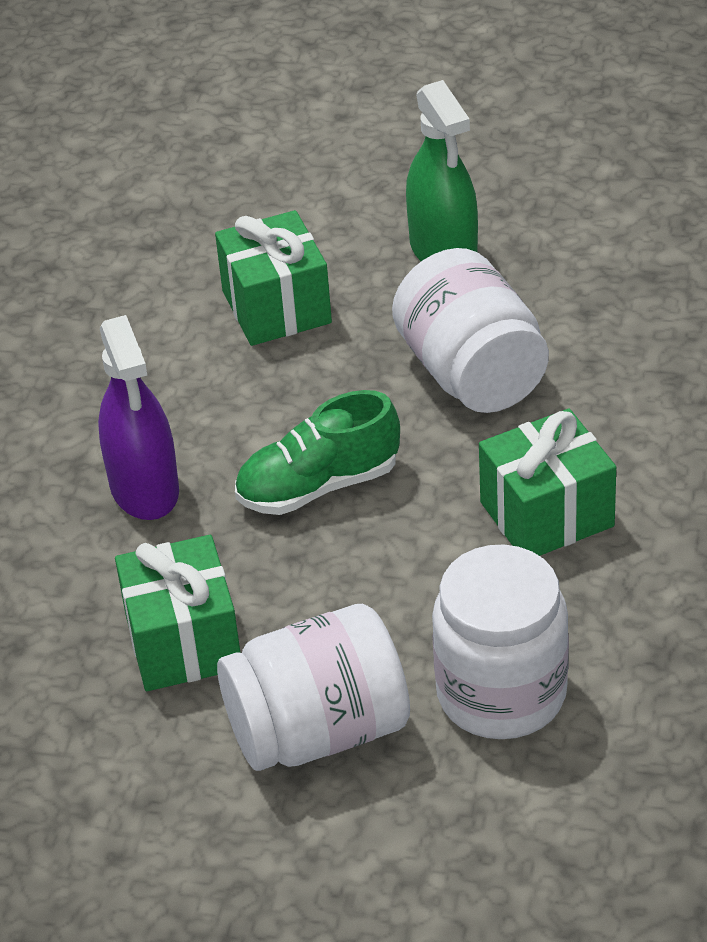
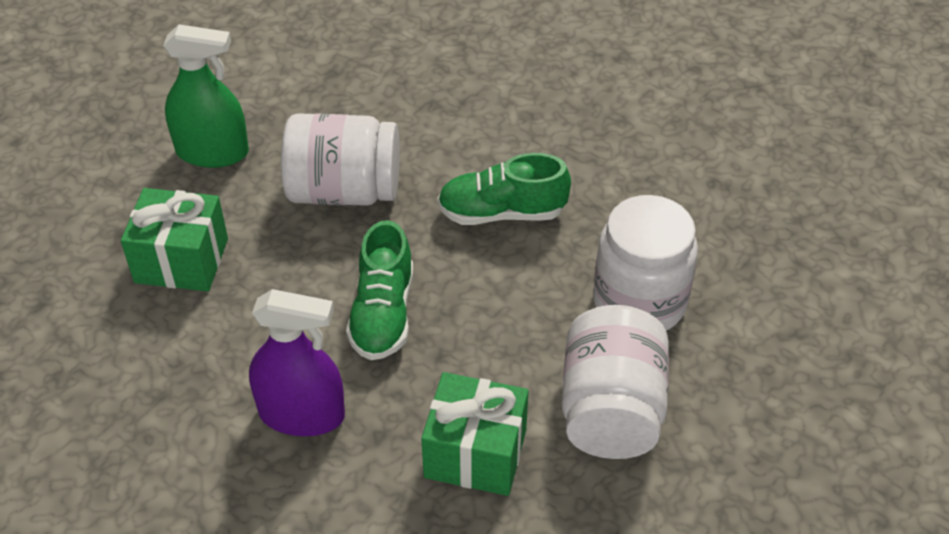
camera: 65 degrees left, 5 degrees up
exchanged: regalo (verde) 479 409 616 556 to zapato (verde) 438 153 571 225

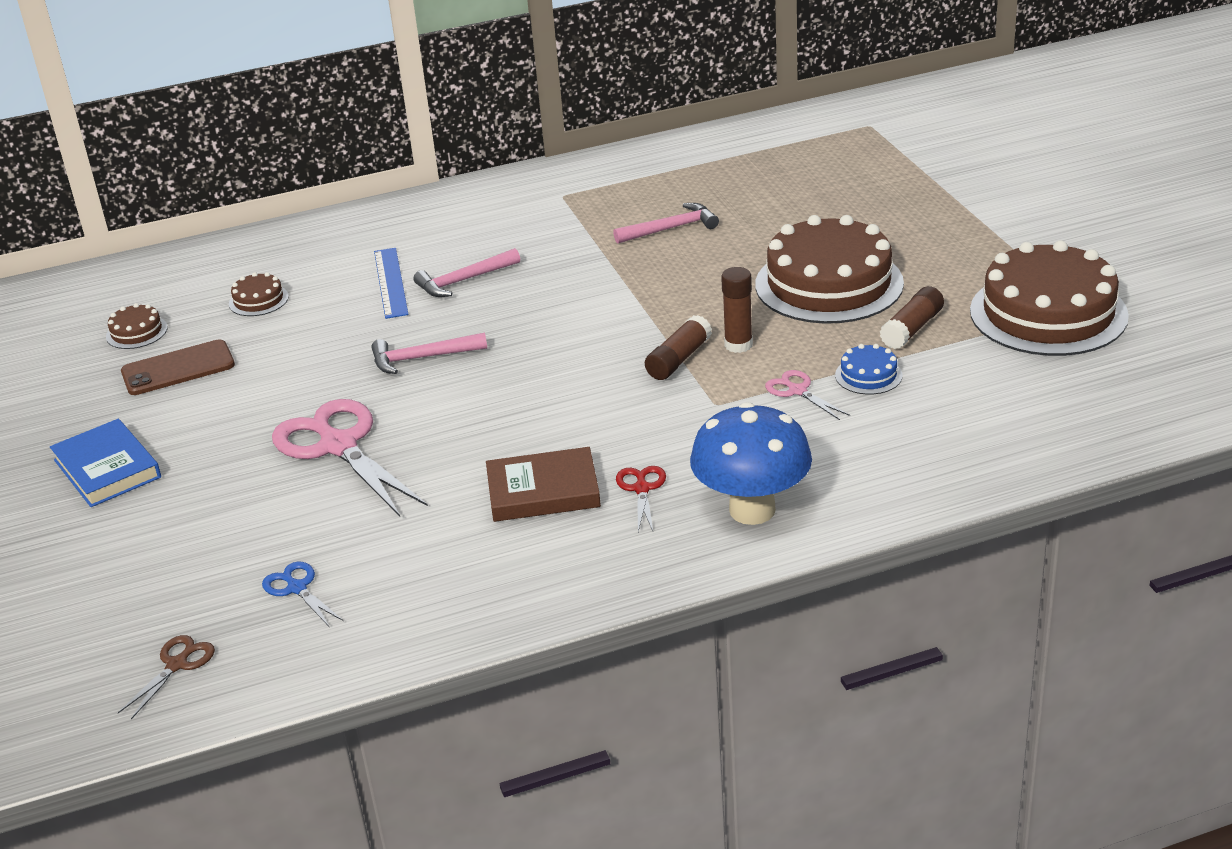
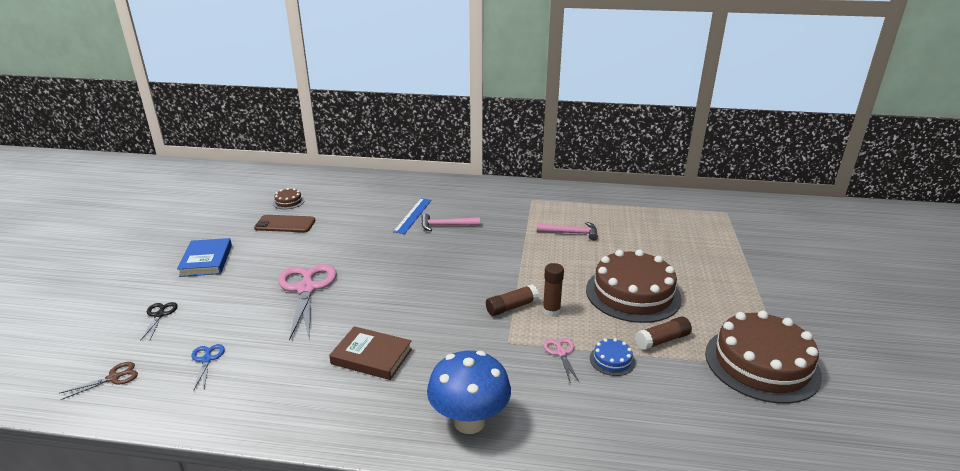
camera: 25 degrees right, 5 degrees down
missing: tarta (marrón) 229 272 289 316; martillo (rosa) 372 333 487 374; tijeras (rojo) 616 466 666 532
appeared: tijeras (negro) 140 302 178 341

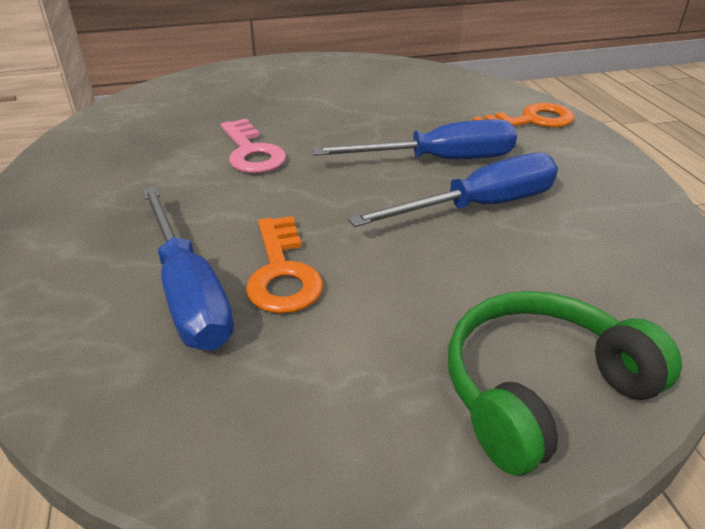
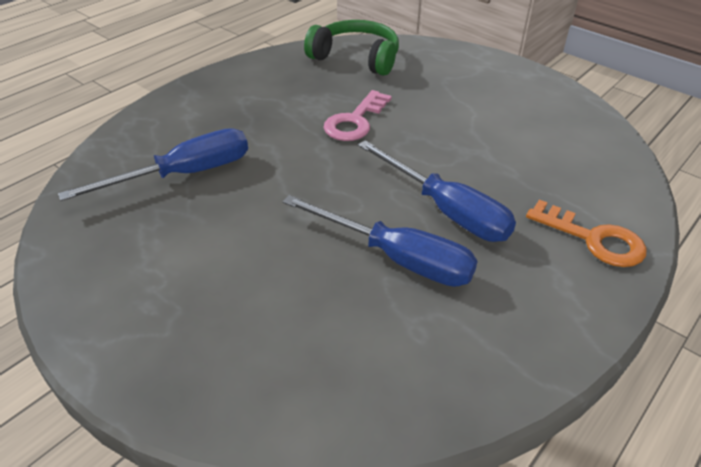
camera: 55 degrees right, 5 degrees up
missing: llave (naranja) 246 216 323 314
relocated: auriculares (verde) 448 291 682 475 to 304 20 399 76
spun: destornillador (azul) 142 186 234 351 = 58 128 248 201 150 degrees counterclockwise

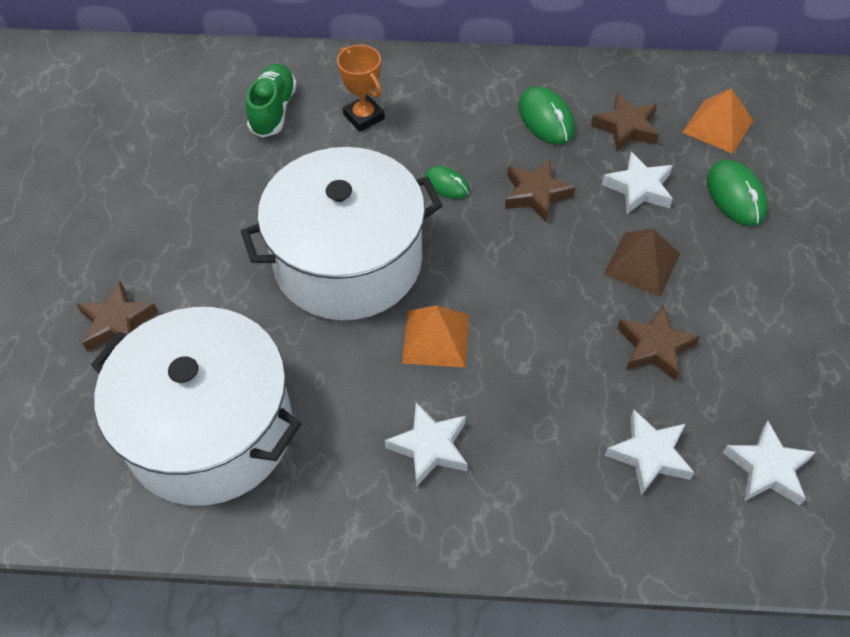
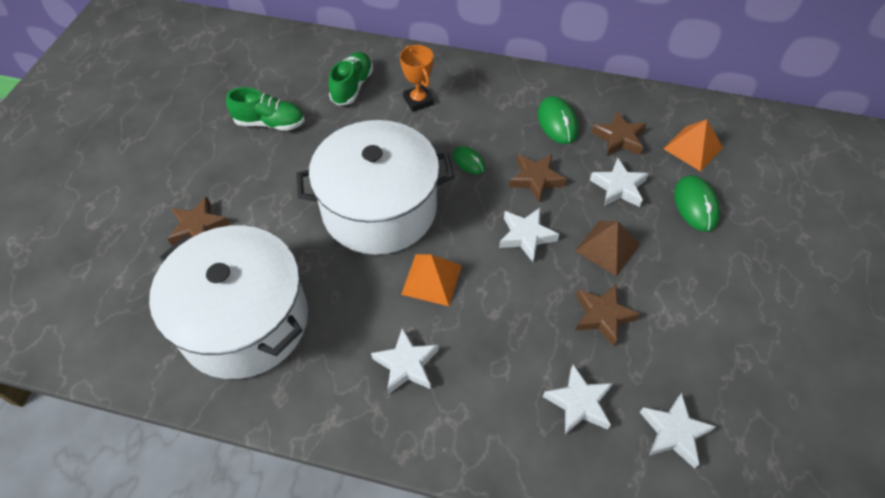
camera: 10 degrees right, 0 degrees up
appeared: zapato (verde) 226 87 305 131; estrella (blanco) 499 208 559 262

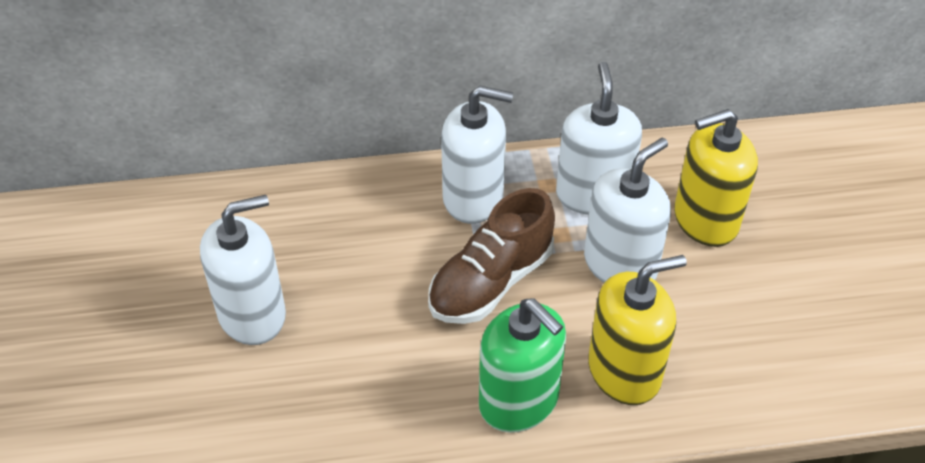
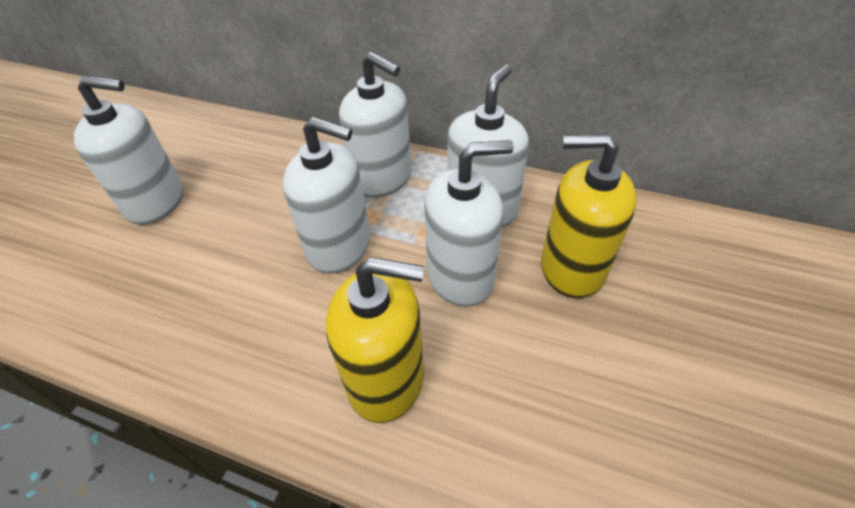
camera: 30 degrees right, 0 degrees up
missing: dispensador de jabón (verde) 479 298 566 433
exchanged: zapato (marrón) 428 188 555 324 to dispensador de jabón (blanco) 283 117 370 274

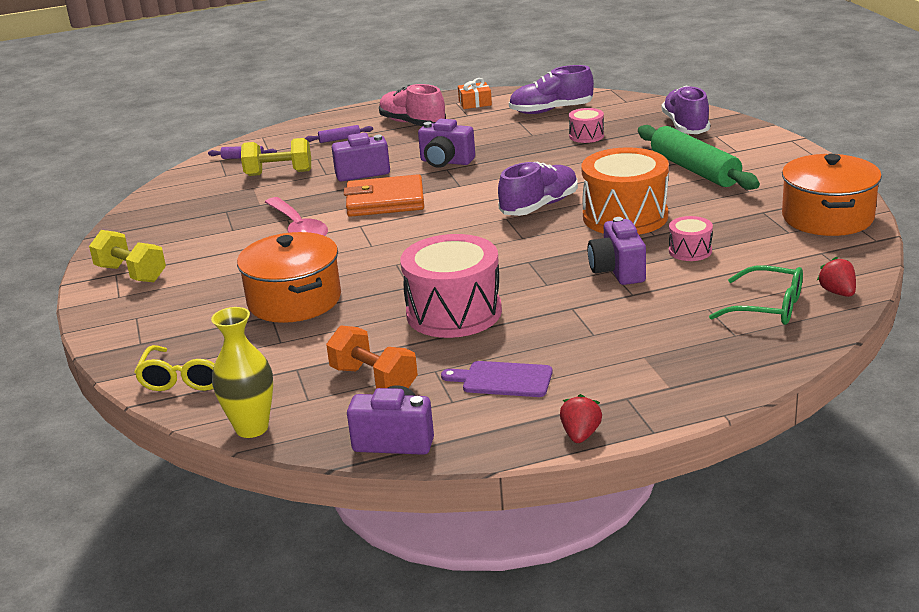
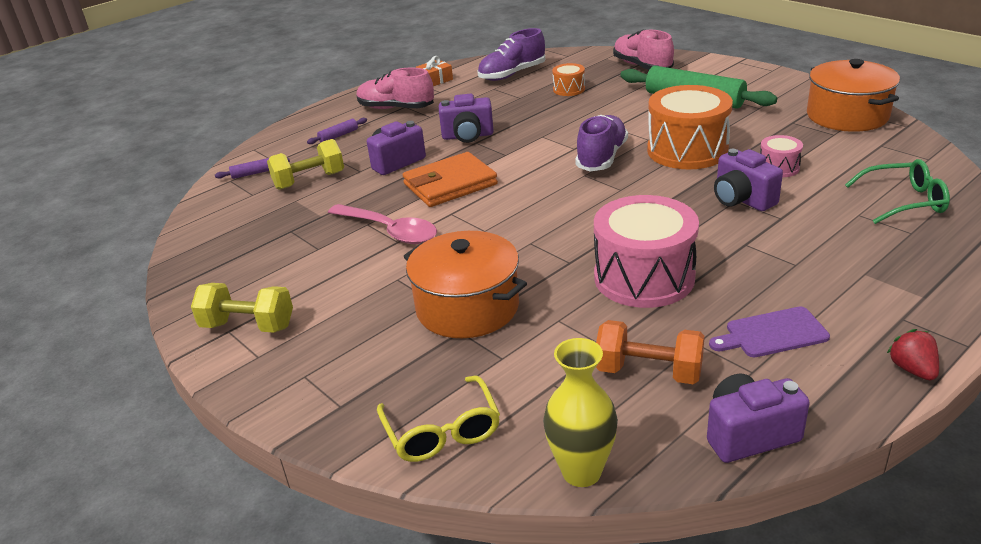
camera: 25 degrees left, 5 degrees up
missing: fresa (rojo) 817 257 856 297
colour: tambor (rosa) 569 108 604 143 to tambor (naranja) 552 63 585 96; zapato (morado) 661 86 710 134 to zapato (rosa) 613 29 674 70

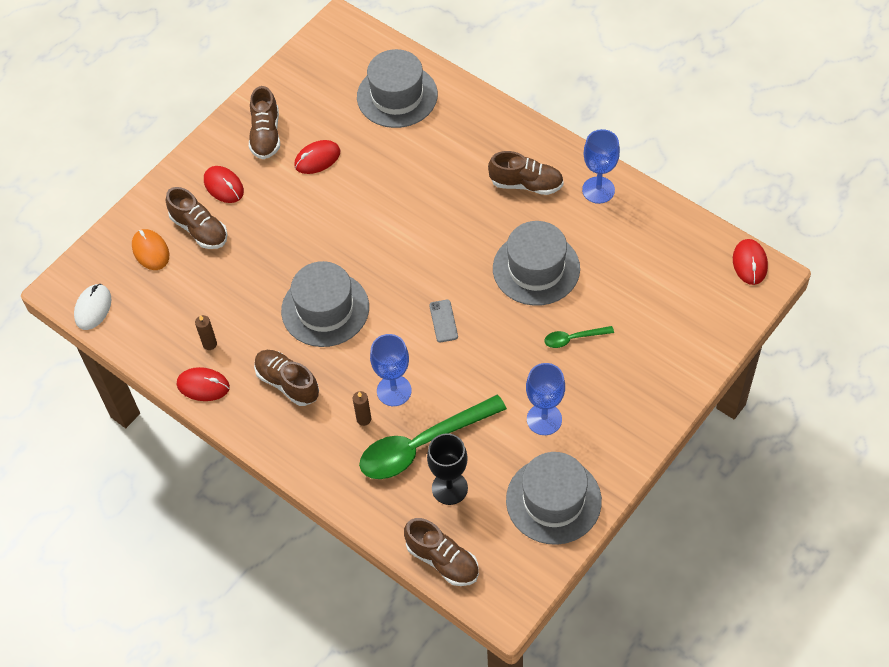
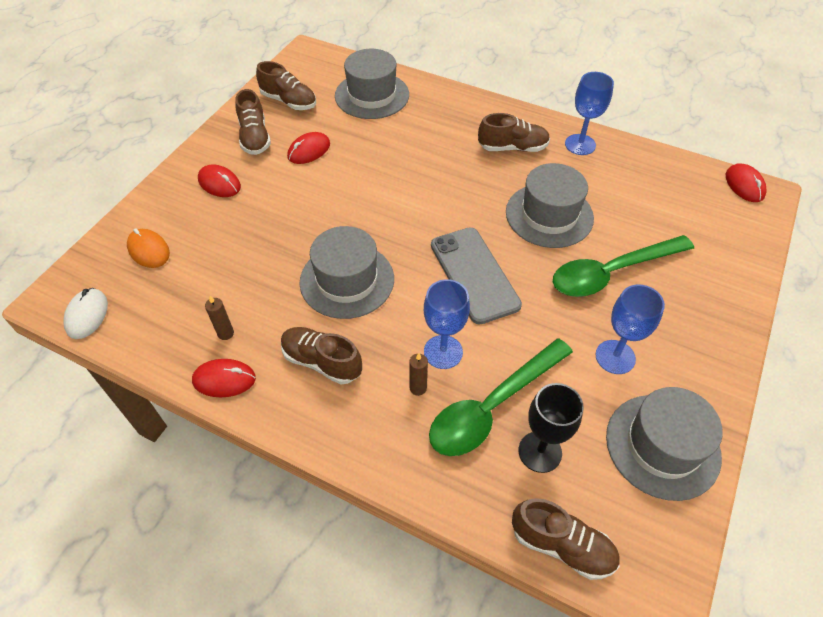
camera: 15 degrees left, 5 degrees down
relocated: zapato (marrón) 166 187 228 249 to 256 61 316 110
size: móvil (gris) 429 300 458 343 = 431 228 522 325 x2.30; cuchara (verde) 544 326 614 348 = 553 235 694 297 x2.19

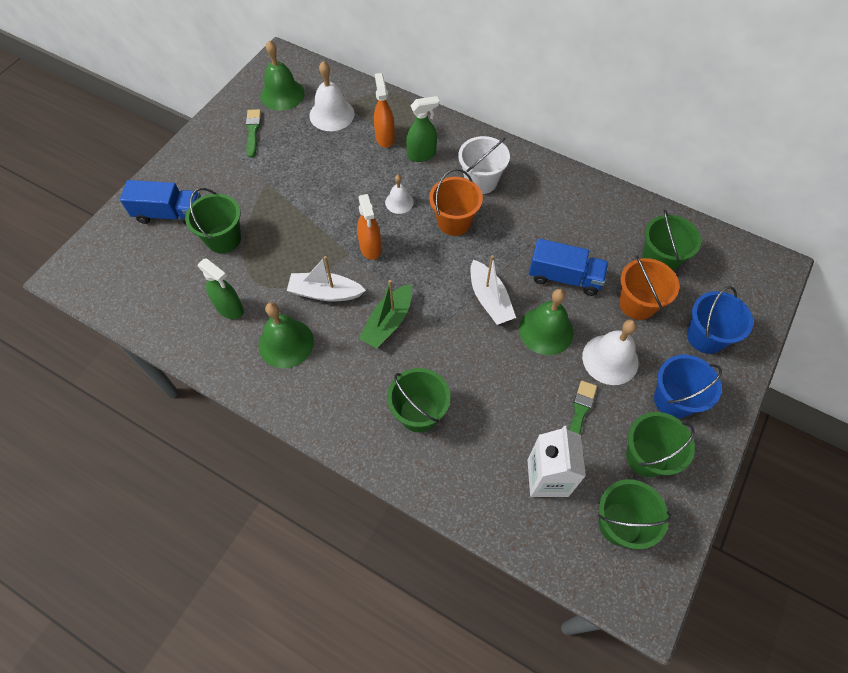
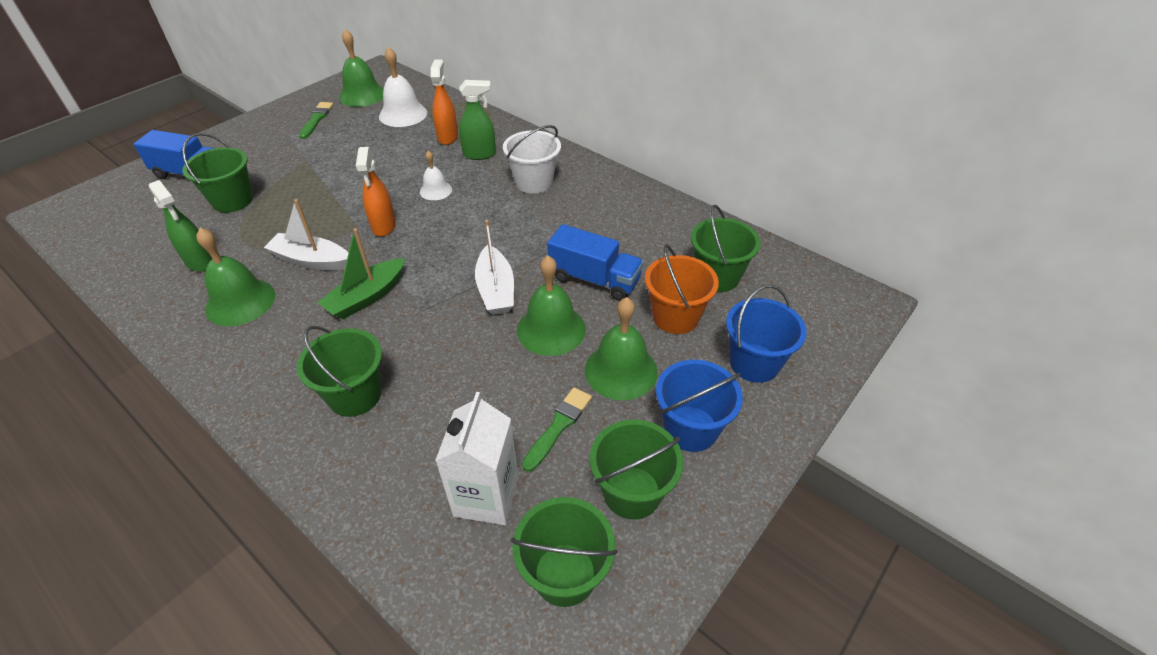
camera: 10 degrees right, 15 degrees down
missing: balde (naranja) 429 168 483 236
colour: campana (blanco) 582 320 638 385 to campana (verde) 585 297 658 400

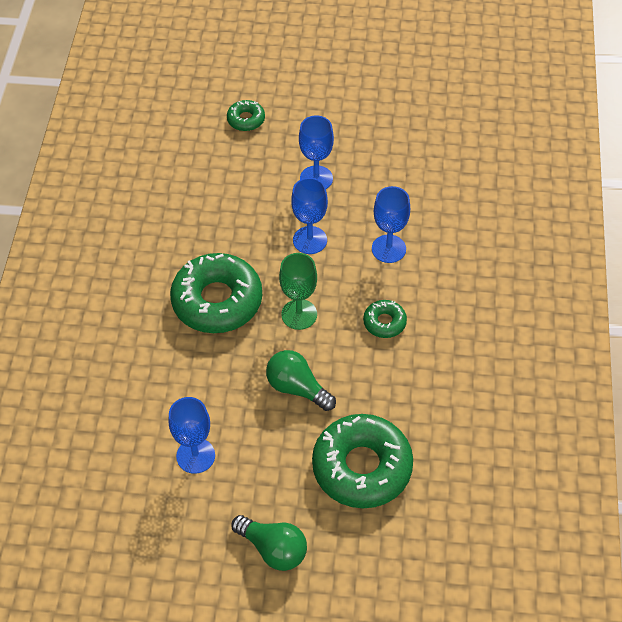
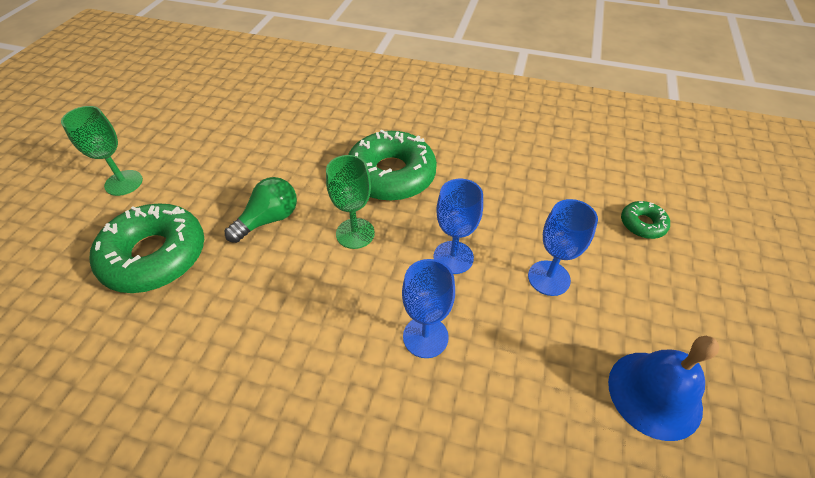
camera: 100 degrees right, 5 degrees down
missing: copa (azul) 168 397 215 474; rosquilla (verde) 363 300 407 338
appeared: campana (azul) 608 336 719 441
exchanged: bombilla (verde) 232 515 307 571 to copa (verde) 61 106 143 196

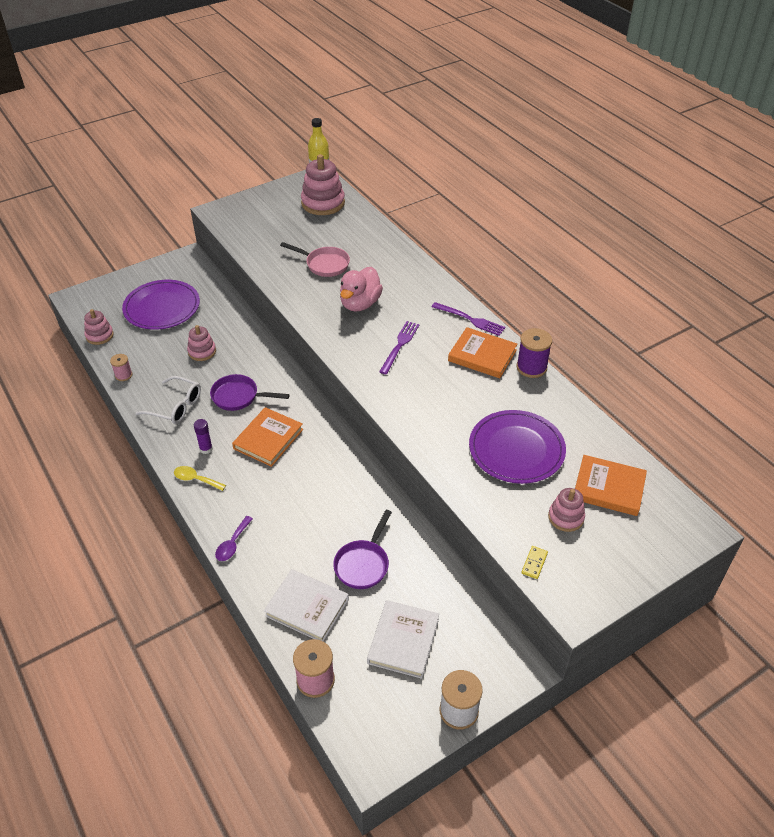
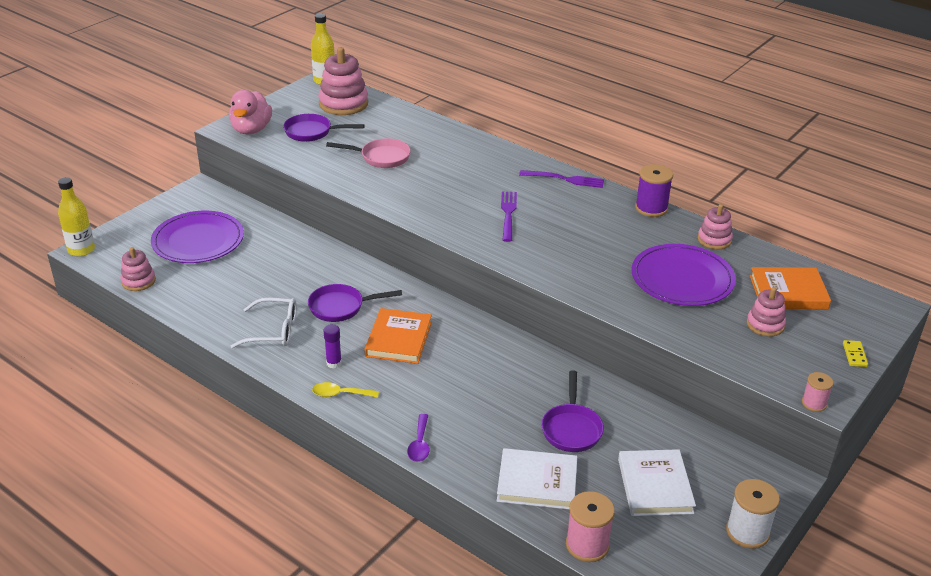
camera: 20 degrees left, 10 degrees down
missing: libro (naranja) 448 327 518 378
appeared: botella (amarillo) 58 177 95 256; sartén (morado) 283 114 365 142
relocated: carrete (rosa) 110 354 132 381 to 802 372 834 412; juguete apilable (rosa) 187 325 216 361 to 698 204 733 249; pato (rosa) 340 267 383 312 to 229 90 272 134; ficha de dominó (amarillo) 521 546 548 579 to 843 340 868 367

